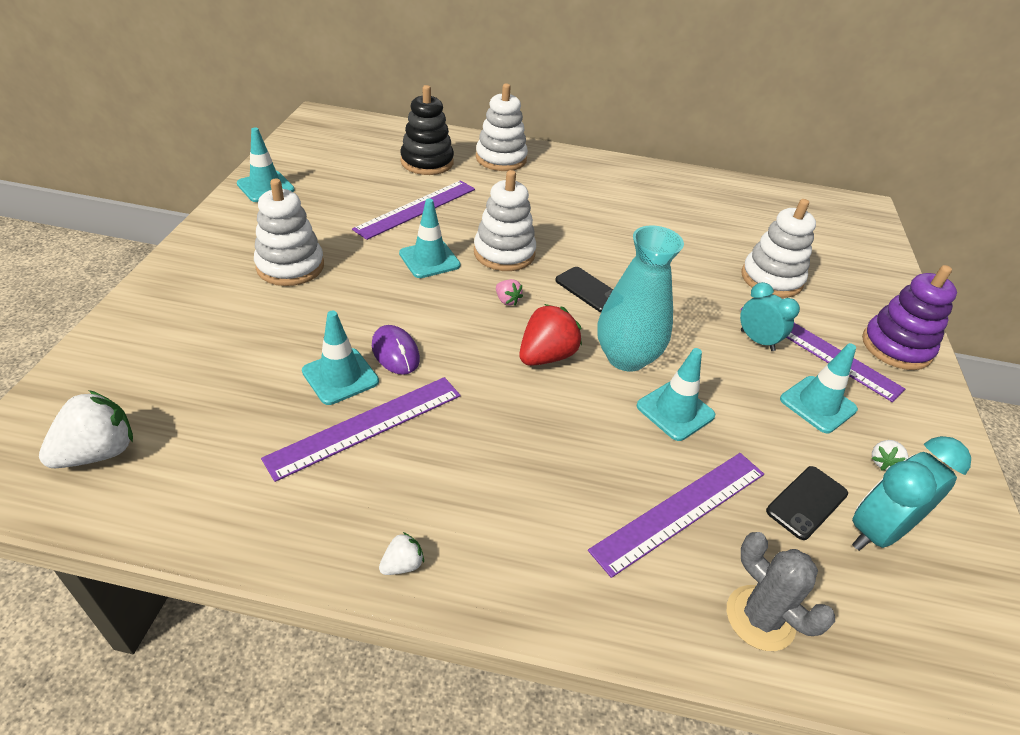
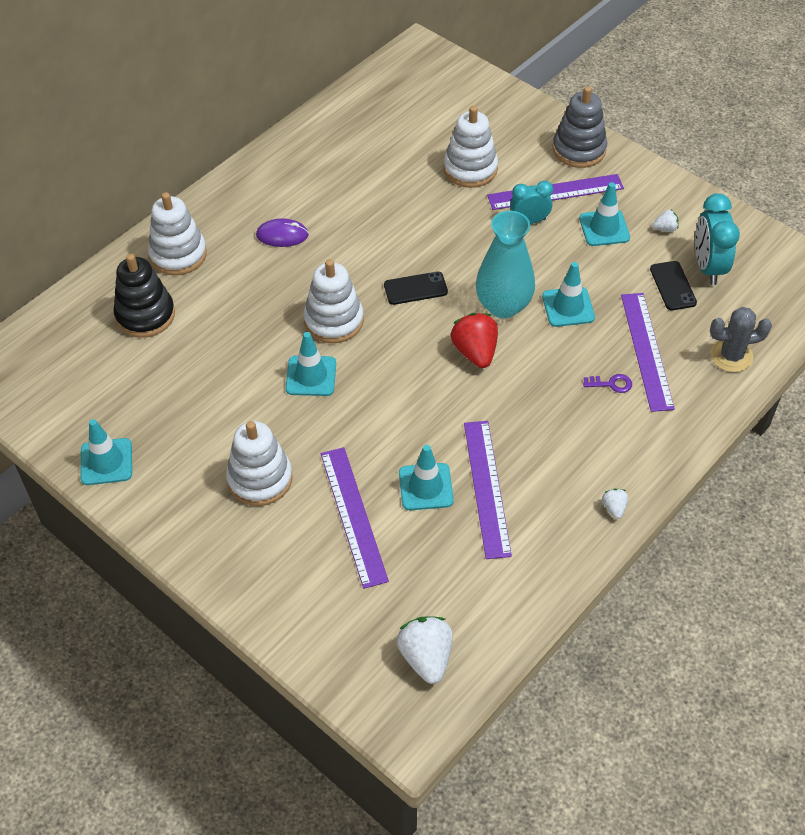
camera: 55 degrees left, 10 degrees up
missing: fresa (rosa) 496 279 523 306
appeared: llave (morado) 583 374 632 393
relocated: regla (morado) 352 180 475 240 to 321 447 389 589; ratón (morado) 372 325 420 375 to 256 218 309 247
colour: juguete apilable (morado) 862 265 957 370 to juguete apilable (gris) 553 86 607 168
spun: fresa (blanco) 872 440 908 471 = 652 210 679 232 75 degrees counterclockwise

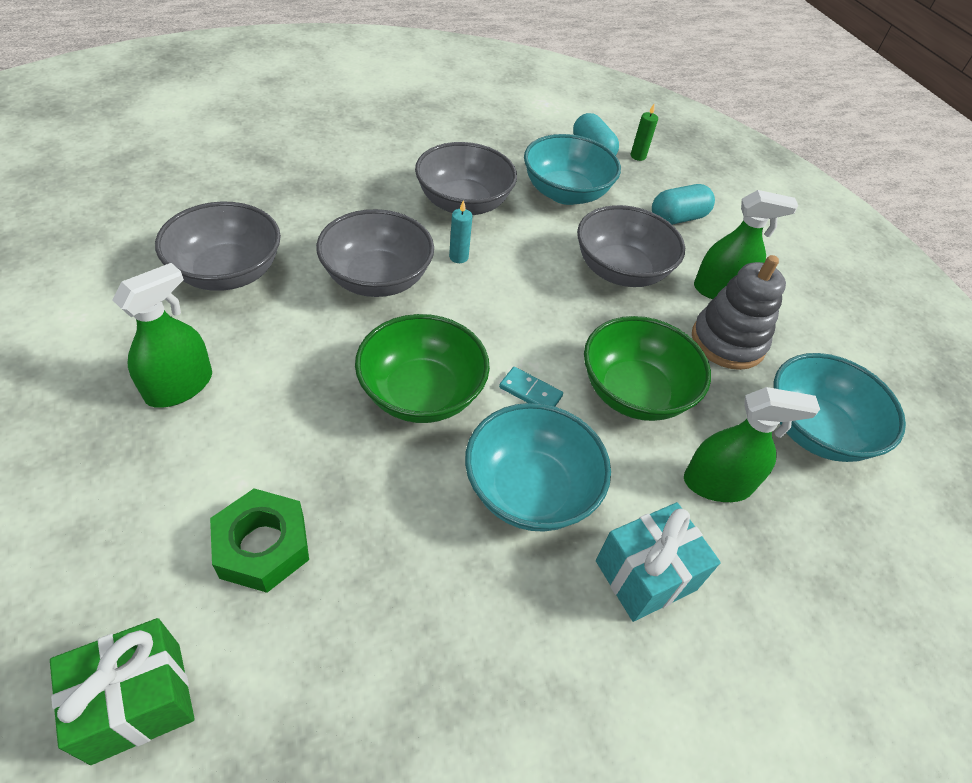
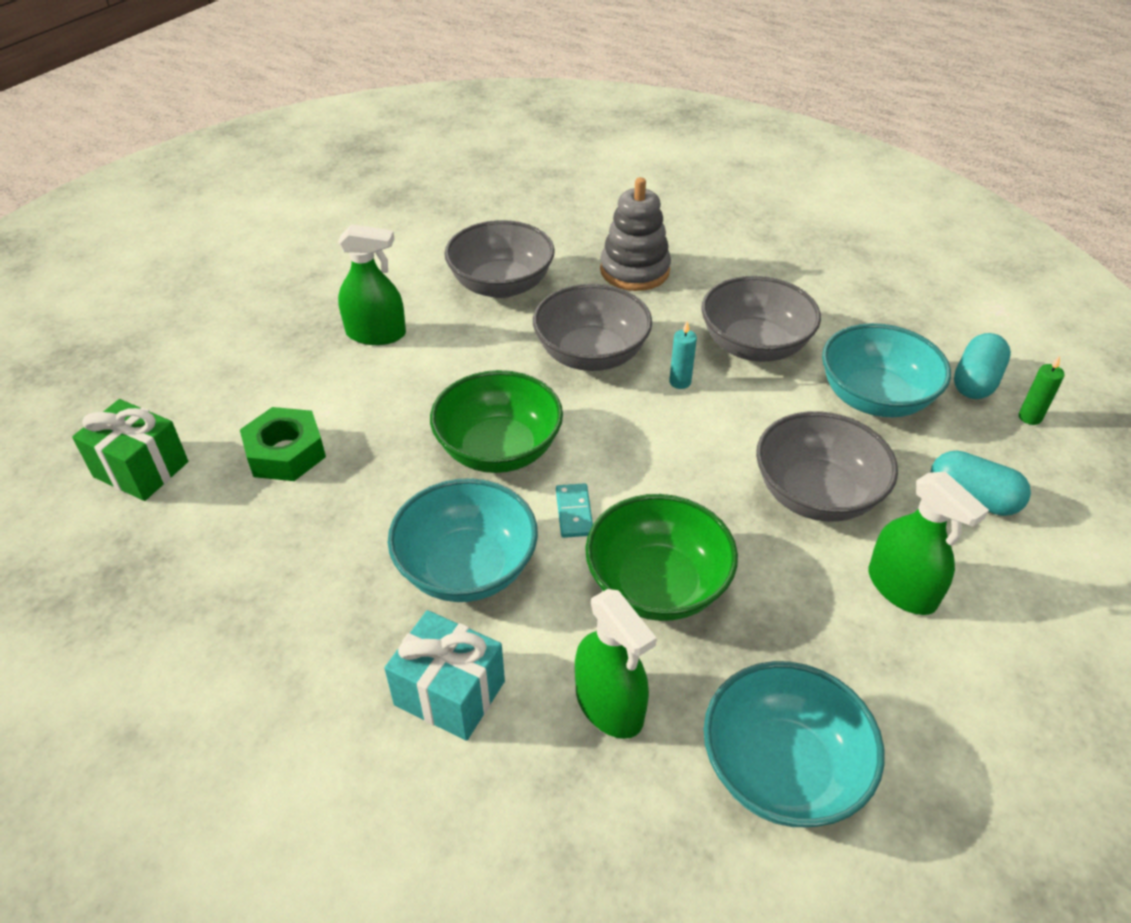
camera: 60 degrees right, 5 degrees down
relocated: juguete apilable (gris) 692 255 786 370 to 600 177 671 291

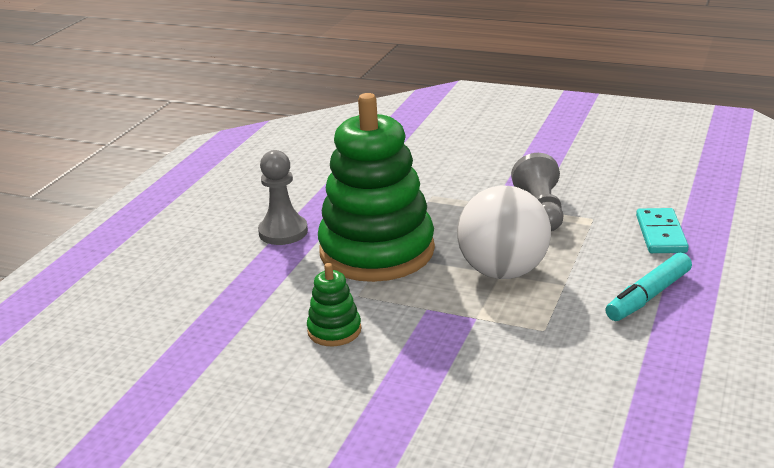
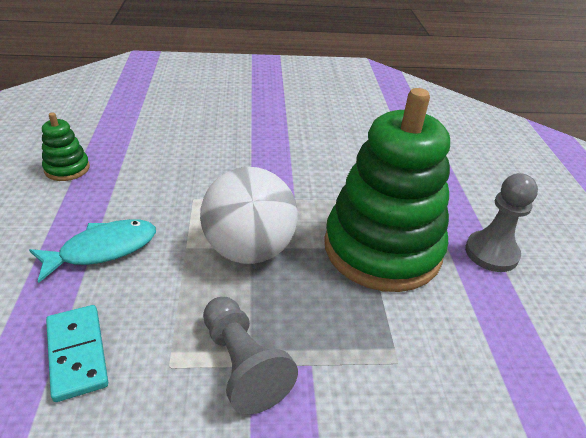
camera: 150 degrees right, 10 degrees up
relocated: juguete apilable (verde) 307 263 361 346 to 42 112 90 181
exchanged: rotulador (turquesa) 605 253 692 321 to pez (turquesa) 29 219 156 283

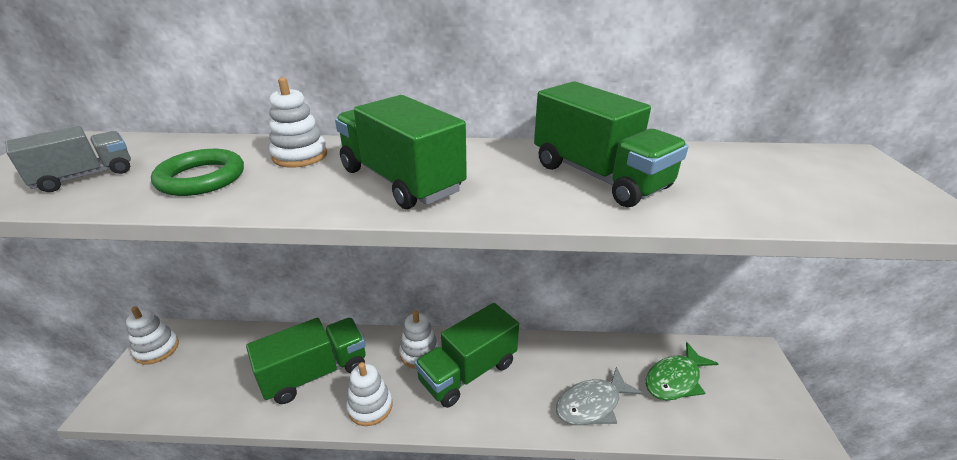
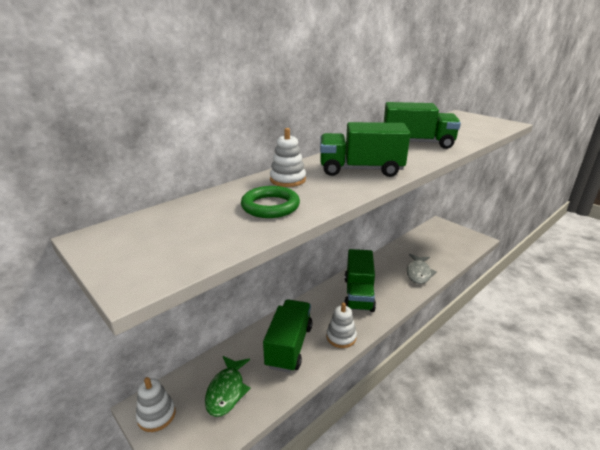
camera: 45 degrees left, 5 degrees down
missing: camión (gris) 5 126 131 192; juguete apilable (blanco) 399 310 439 369
relocated: pez (verde) 645 342 719 400 to 205 356 251 417

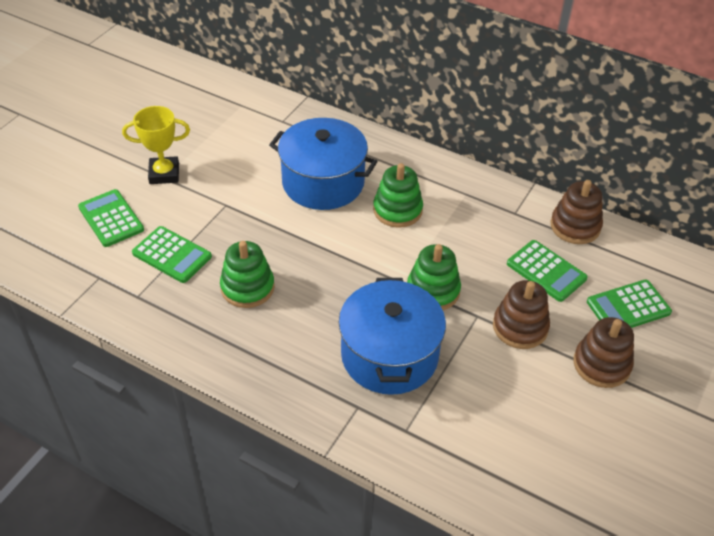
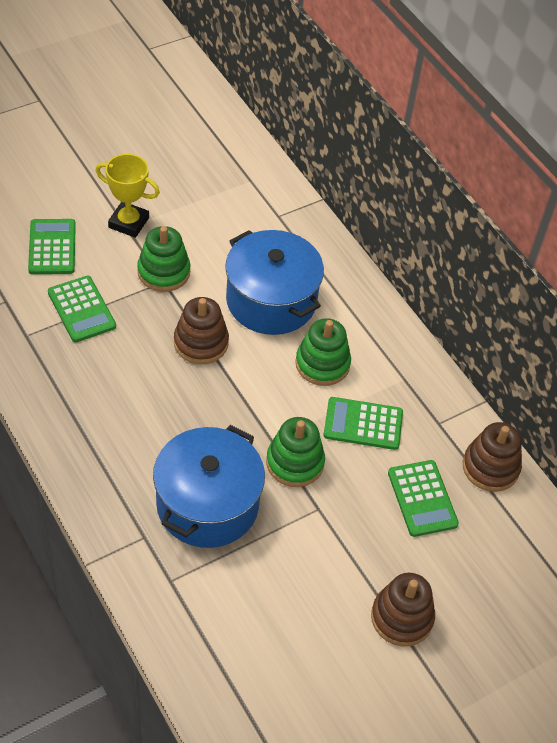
camera: 25 degrees right, 5 degrees up
relocated: juguete apilable (verde) 220 241 275 308 to 137 226 190 292; juguete apilable (marrón) 493 280 550 349 to 174 297 229 364; calculadora (verde) 587 279 672 328 to 324 397 403 450

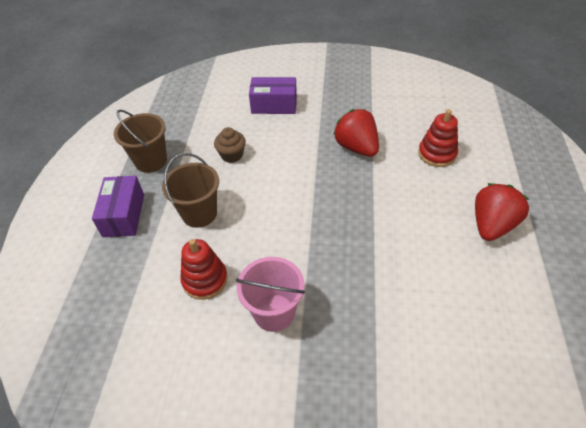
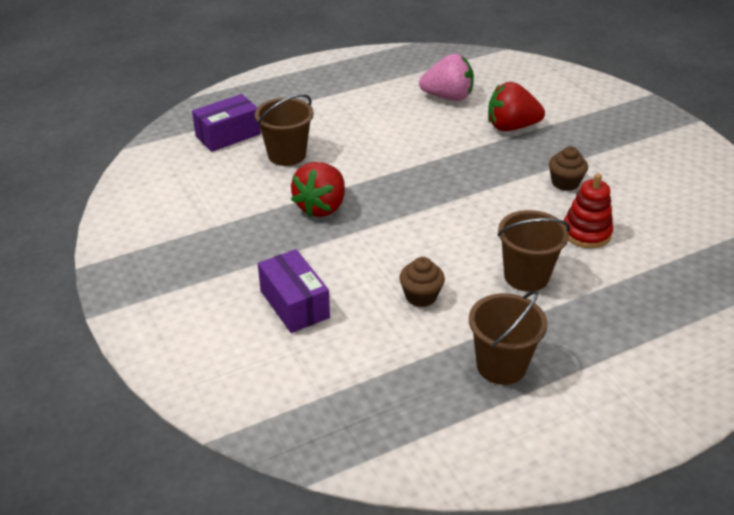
camera: 125 degrees left, 10 degrees down
appeared: fresa (rosa) 419 54 474 101
relocated: caja (morado) 92 176 144 237 to 192 94 261 152; fresa (rojo) 475 183 529 241 to 488 82 545 131
exchanged: balde (rosa) 236 257 305 332 to magdalena (marrón) 549 146 588 191; juguete apilable (rojo) 418 109 458 167 to balde (marrón) 255 94 314 166

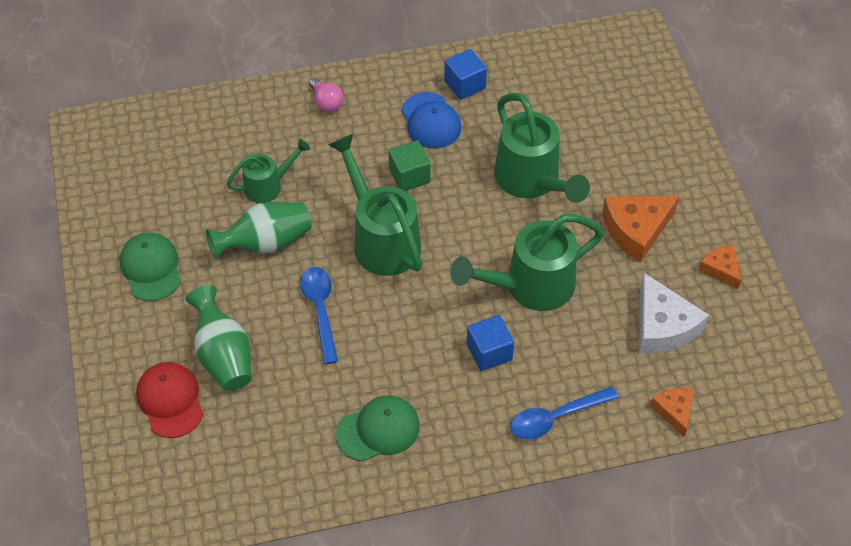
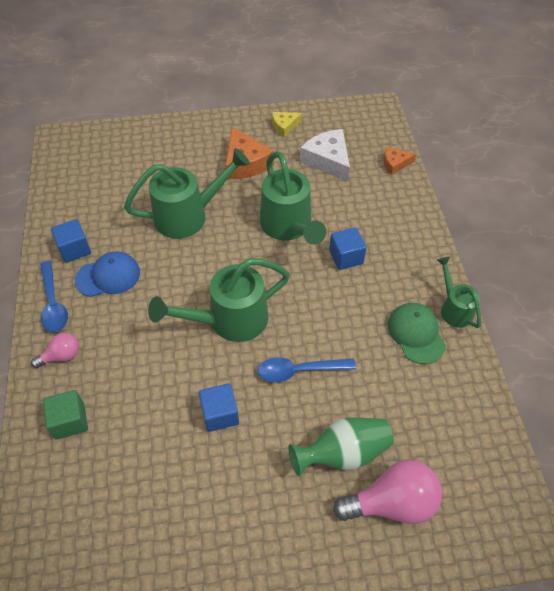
camera: 85 degrees left, 0 degrees up
missing: gorra (verde) 120 232 181 301
relocated: regadera (verde) 226 139 310 203 to 437 257 481 328; cubo (verde) 388 140 431 191 to 43 390 88 440; cuchara (azul) 510 386 618 440 to 40 261 68 332
exchanged: gorra (rojo) 136 362 203 438 to bombilla (rosa) 333 460 442 524; florero (verde) 206 202 311 260 to cubo (azul) 199 383 239 432
colour: queso (naranja) 699 245 741 289 to queso (amarillo) 272 112 302 137
spun: queso (blanco) 639 273 709 353 = 300 129 350 182 105 degrees counterclockwise

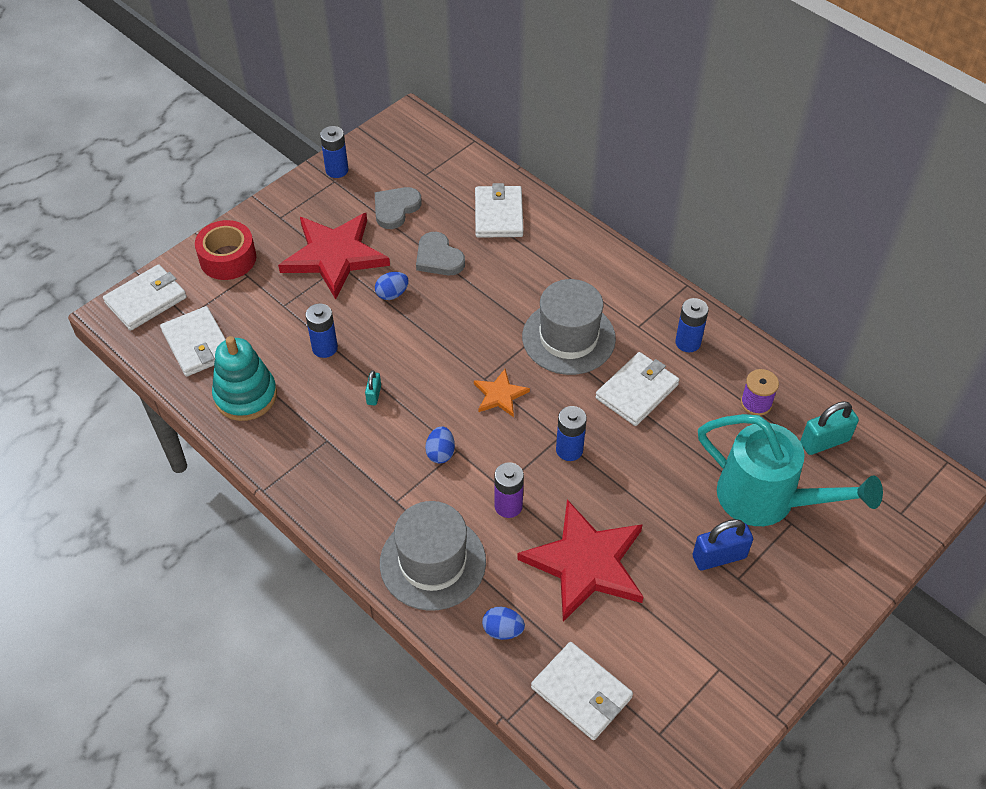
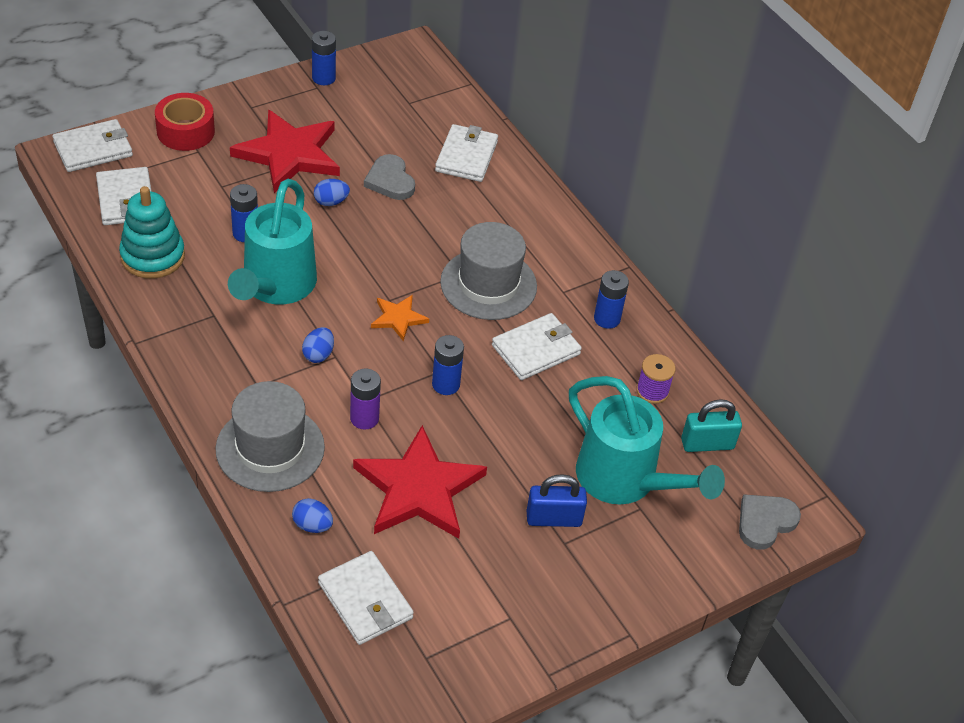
camera: 10 degrees right, 5 degrees down
relocated: corazón (gris) 375 187 422 229 to 739 494 801 550
exchanged: candado (turquesa) 365 370 381 405 to regadera (turquesa) 228 179 317 304

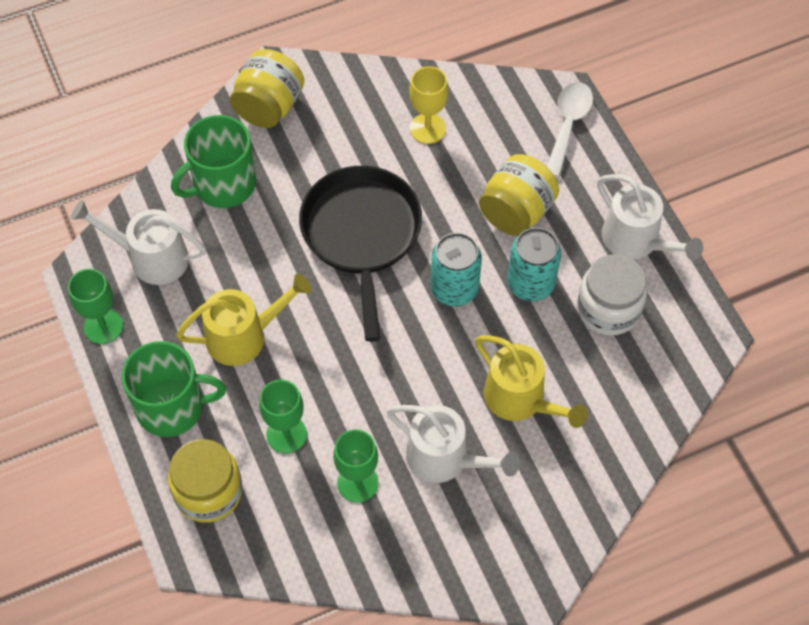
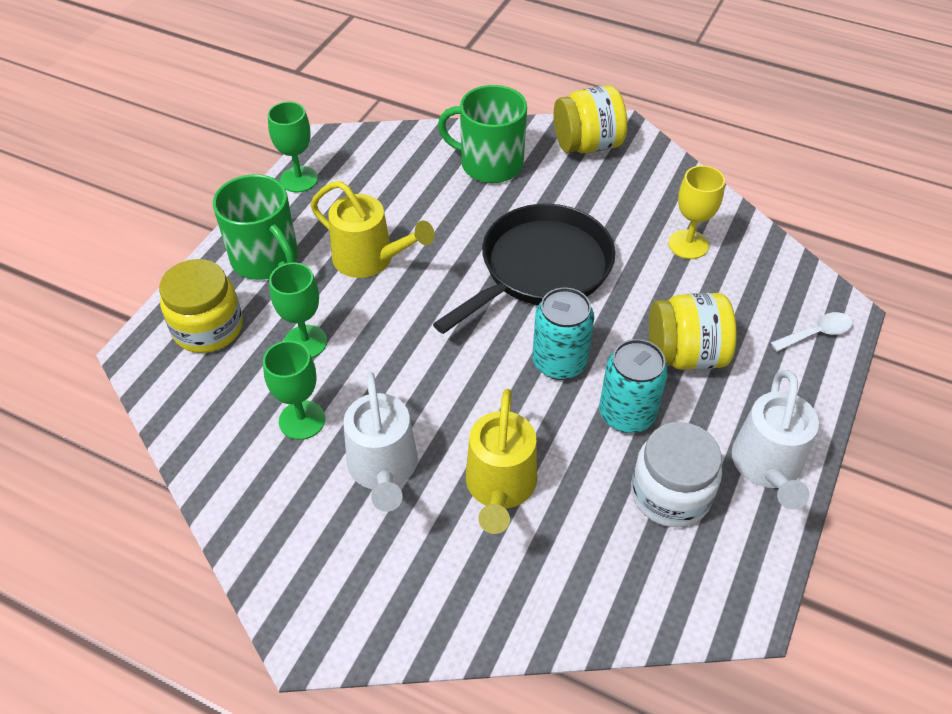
camera: 50 degrees right, 10 degrees down
missing: regadera (blanco) 71 200 206 285
size: cuchara (blanco) 547 82 593 178 = 771 312 852 352 x0.66

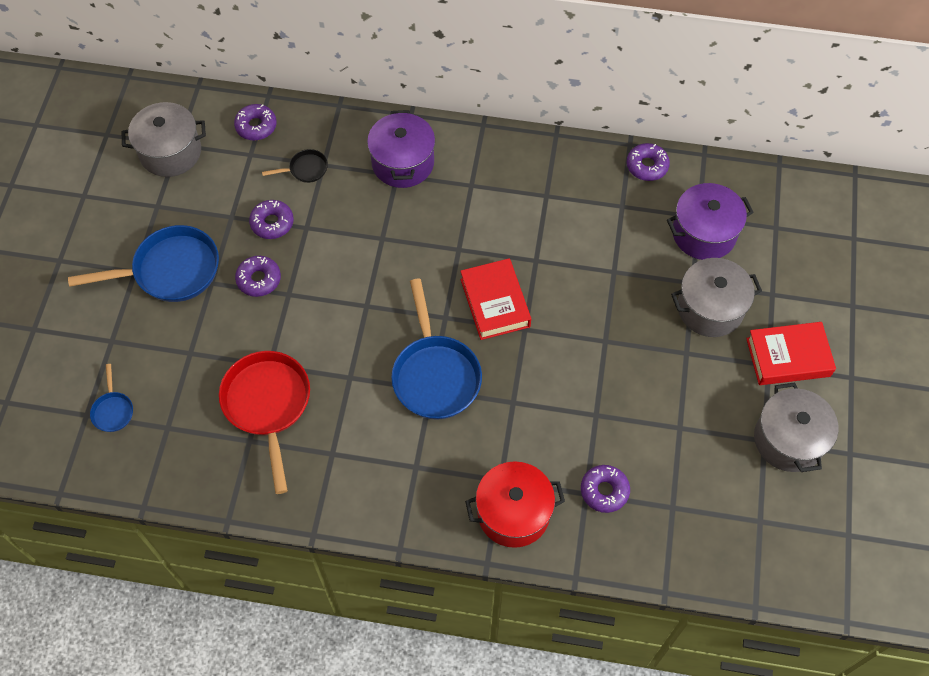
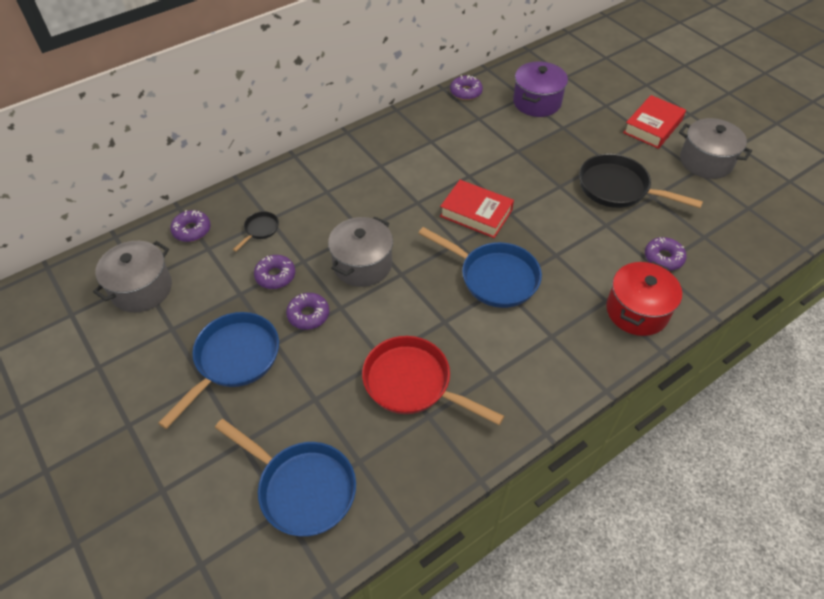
camera: 45 degrees left, 10 degrees down
missing: olla (morado) 367 110 435 188
appeared: sartén (negro) 579 154 703 208
relocated: olla (gris) 671 258 762 337 to 328 217 393 287
size: sartén (azul) 90 364 133 432 = 215 419 356 536 x2.13

